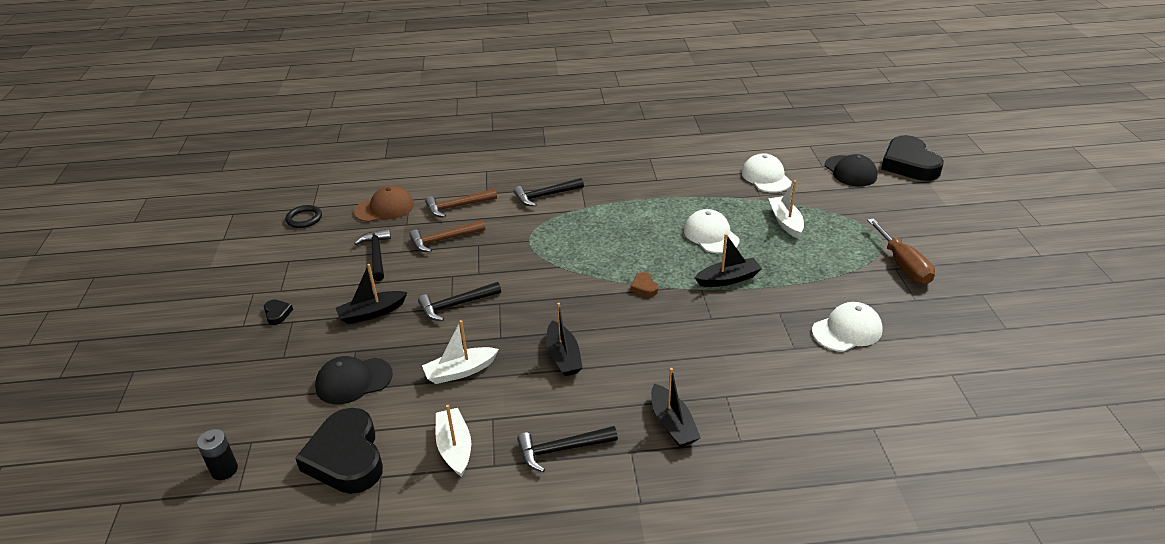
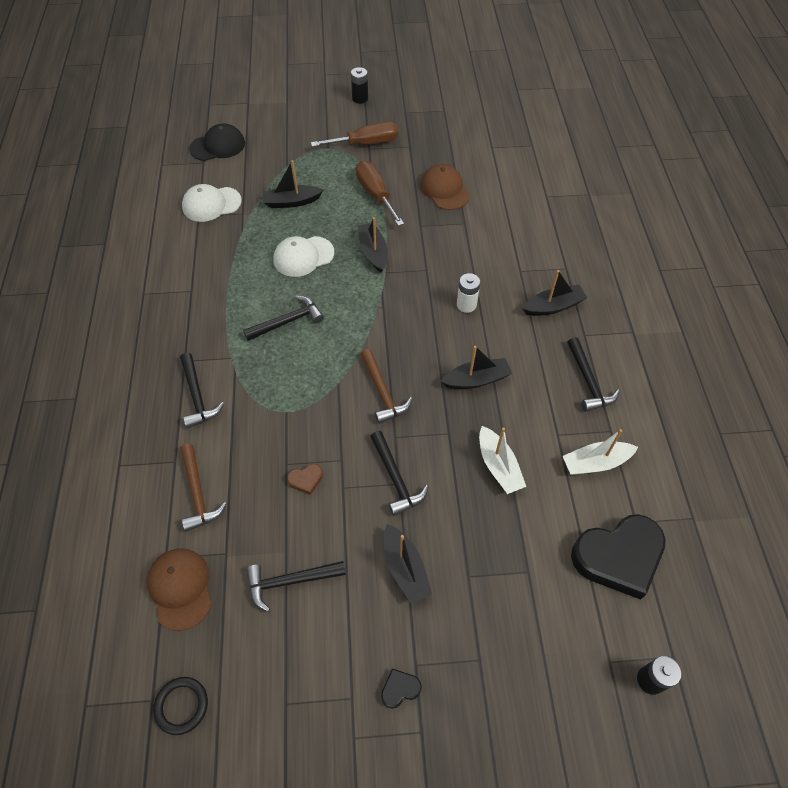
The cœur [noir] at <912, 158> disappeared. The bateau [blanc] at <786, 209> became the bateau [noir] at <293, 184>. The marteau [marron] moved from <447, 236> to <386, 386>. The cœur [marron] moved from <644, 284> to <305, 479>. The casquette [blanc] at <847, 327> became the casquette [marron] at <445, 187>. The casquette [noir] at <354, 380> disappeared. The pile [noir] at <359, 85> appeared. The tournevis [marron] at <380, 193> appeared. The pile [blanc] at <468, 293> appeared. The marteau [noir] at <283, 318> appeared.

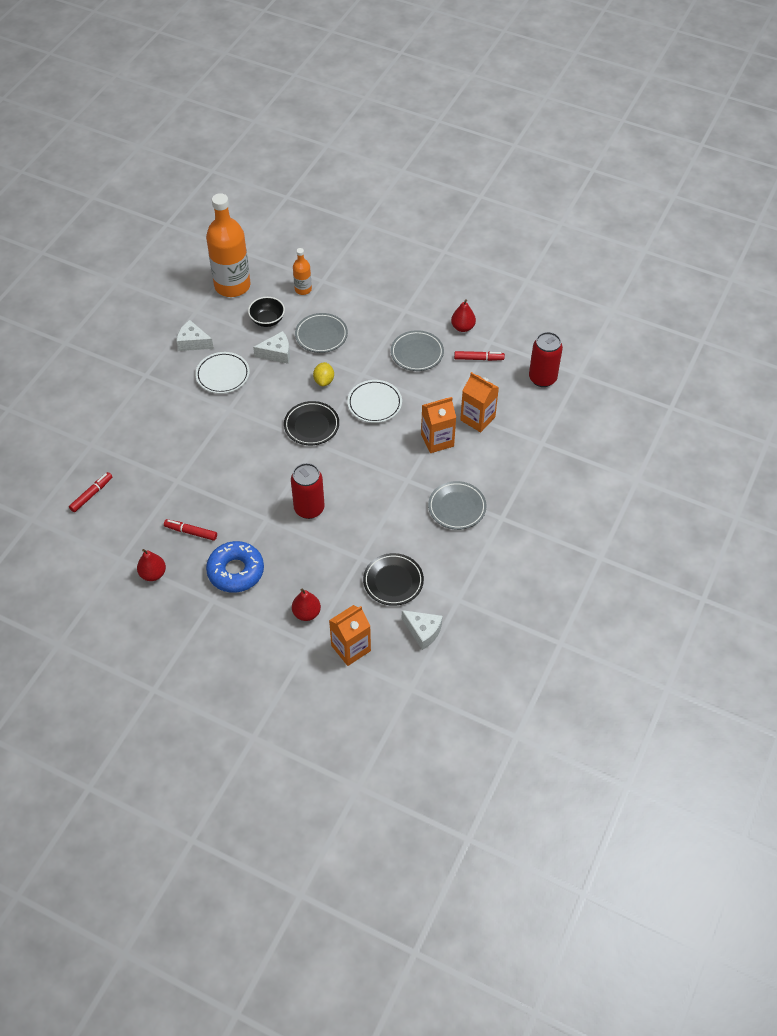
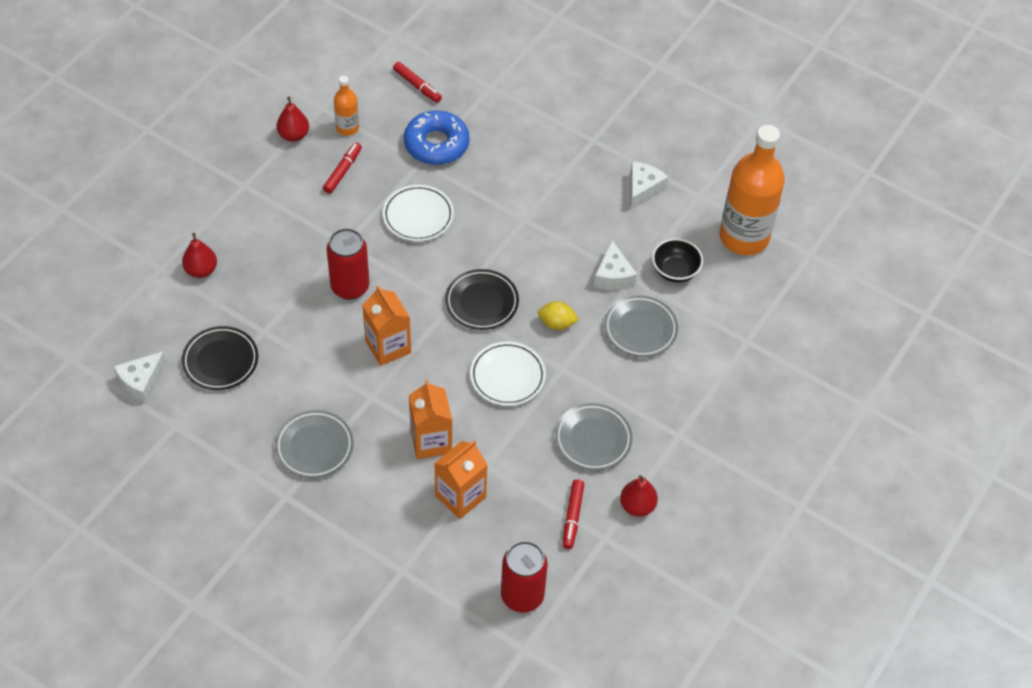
The bouteille [orange] moved from <302, 271> to <346, 106>. The assiette [blanc] moved from <222, 373> to <418, 213>. The beignet [bleu] moved from <235, 567> to <437, 137>. The brique de lait [orange] moved from <350, 635> to <386, 326>.

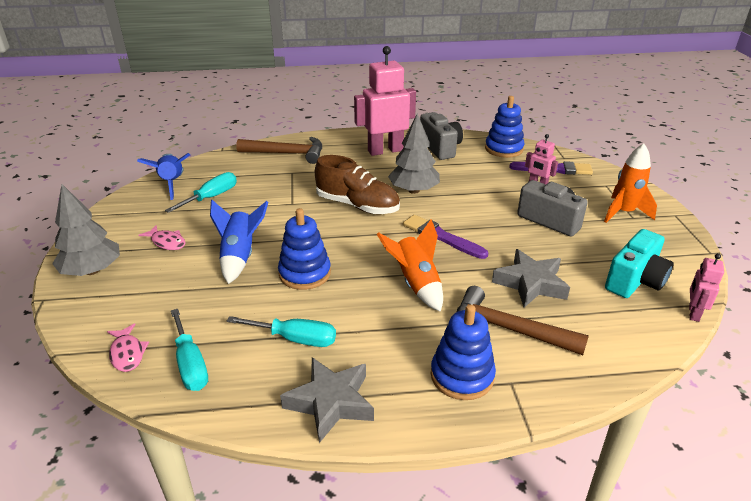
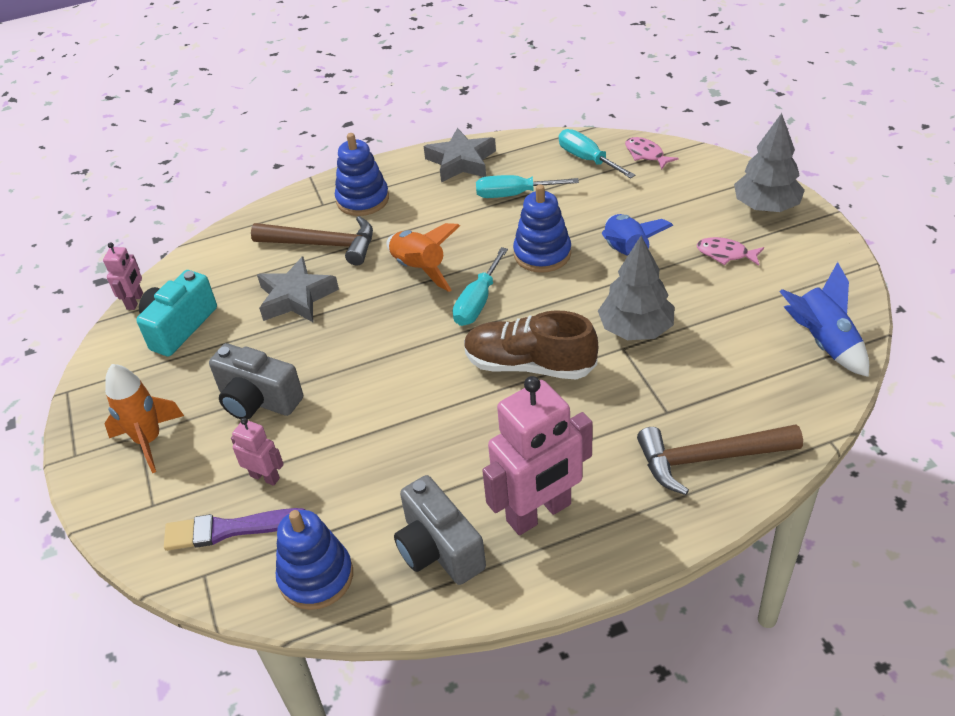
The arbre [gris] moved from <414, 153> to <636, 288>. The tournevis [turquoise] moved from <201, 192> to <480, 286>. The pinceau [violet] at <445, 237> disappeared.

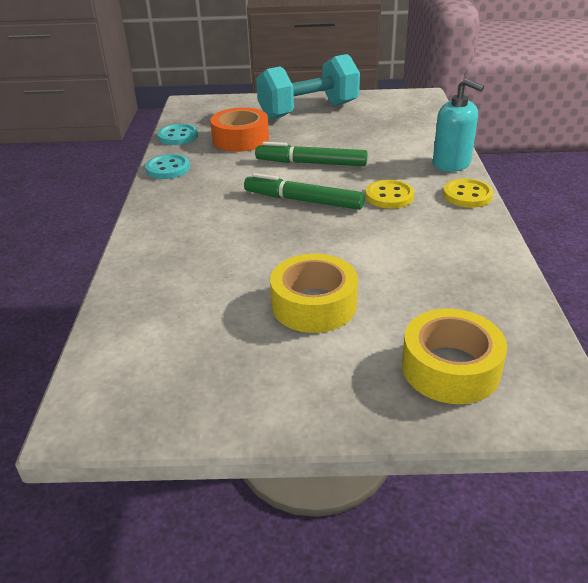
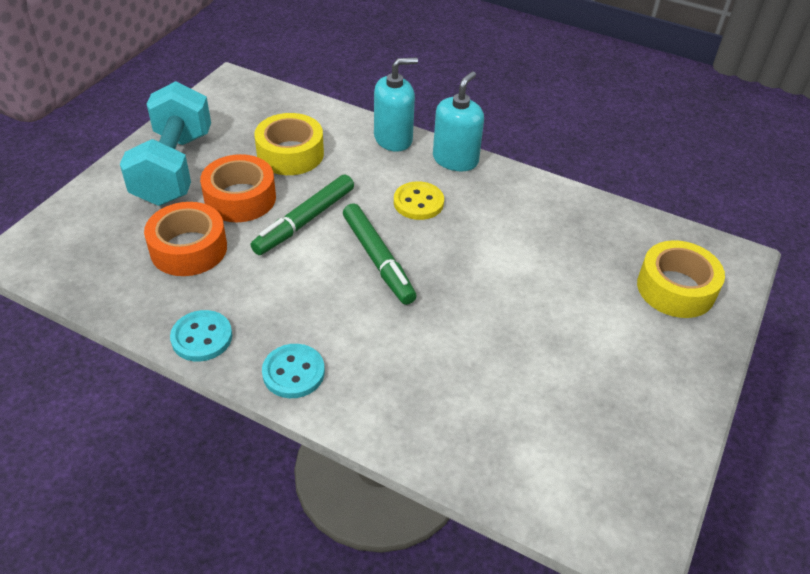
The bouton [turquoise] moved from <177, 134> to <293, 371>. The feutre [vert] at <304, 191> turned 75 degrees counterclockwise. The bouton [jaune] at <468, 193> was replaced by the distributeur de savon [turquoise] at <458, 121>. The ruban adhésif [jaune] moved from <314, 293> to <289, 144>. The ruban adhésif [orange] at <238, 188> appeared.

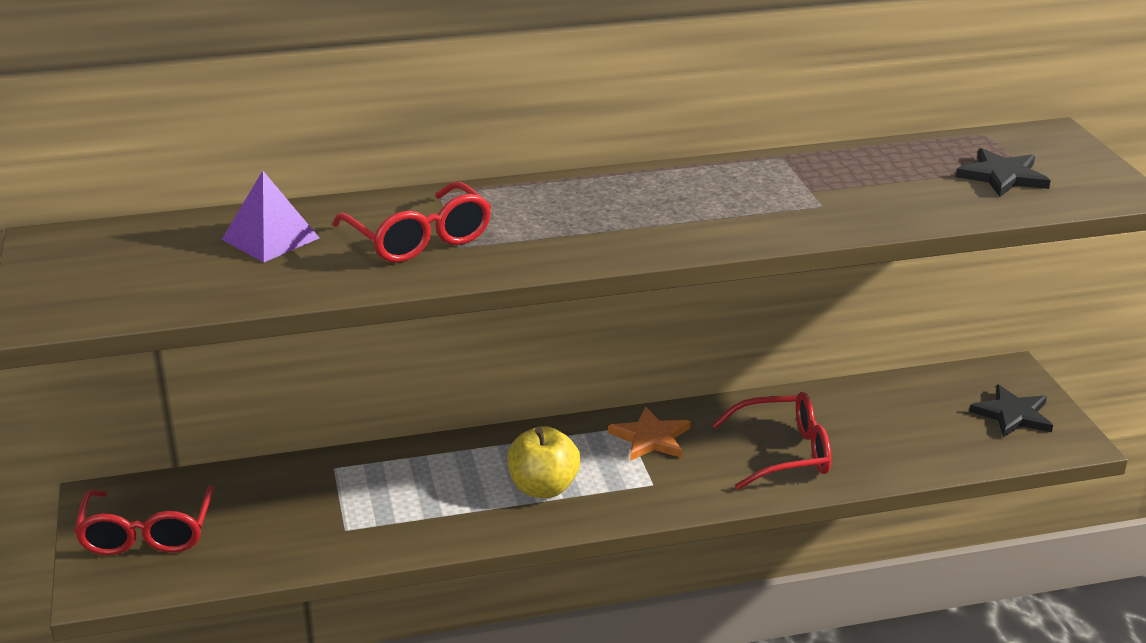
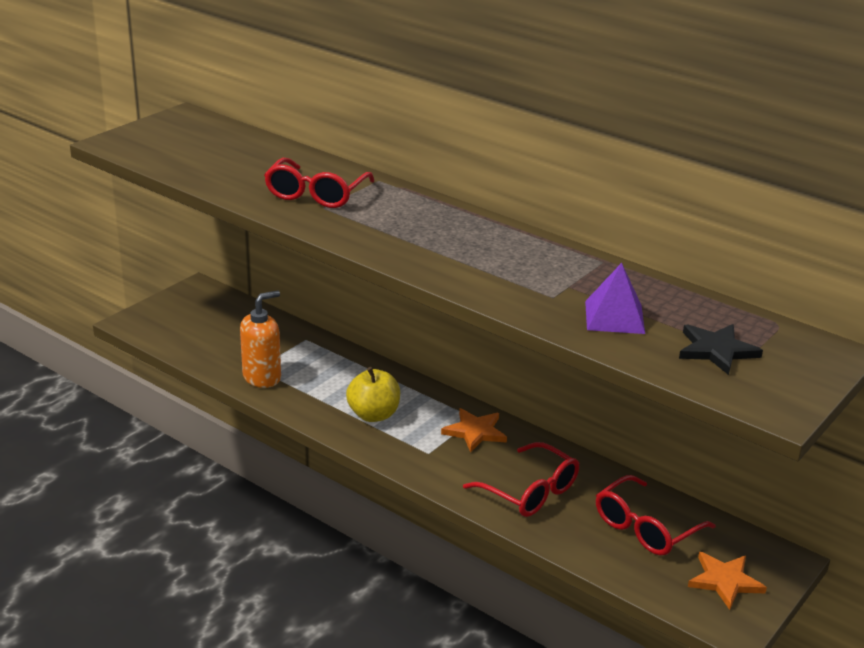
The pyramide [violet] moved from <270, 216> to <615, 298>. The étoile [noir] at <1011, 411> became the étoile [orange] at <727, 581>. The lunettes [rouge] moved from <144, 520> to <656, 515>. The distributeur de savon [orange] at <260, 339> appeared.

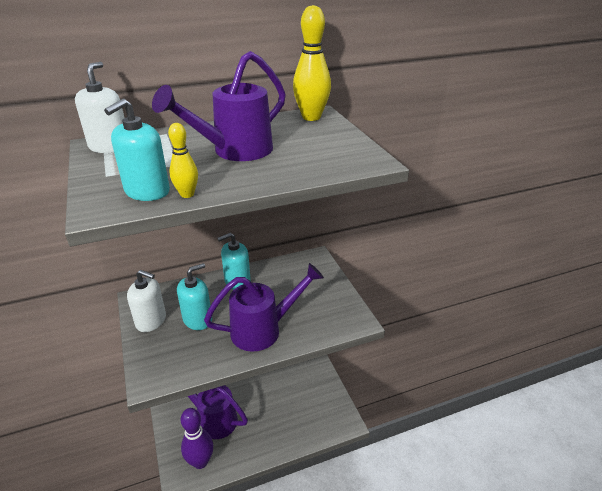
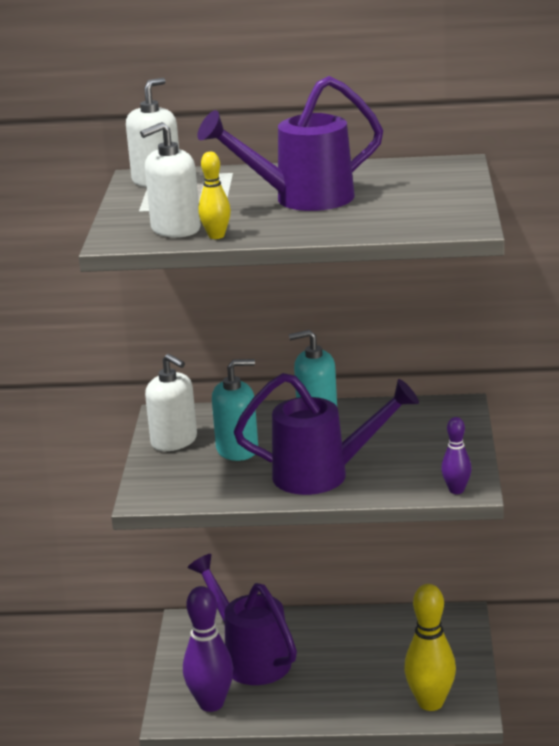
The quille [jaune] moved from <312, 63> to <430, 647>. The distributeur de savon [turquoise] at <137, 150> became the distributeur de savon [blanc] at <170, 180>. The quille [violet] at <456, 455> appeared.

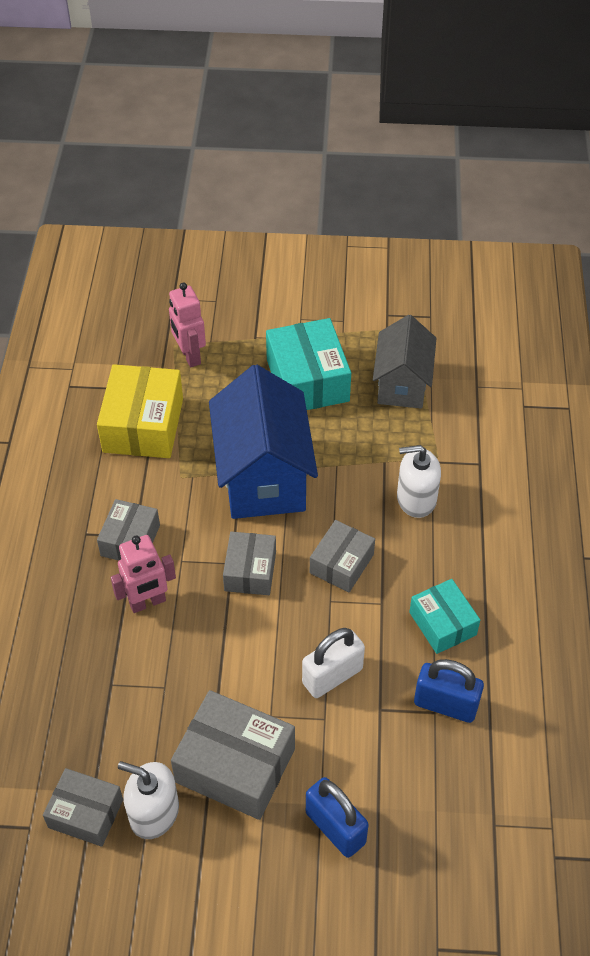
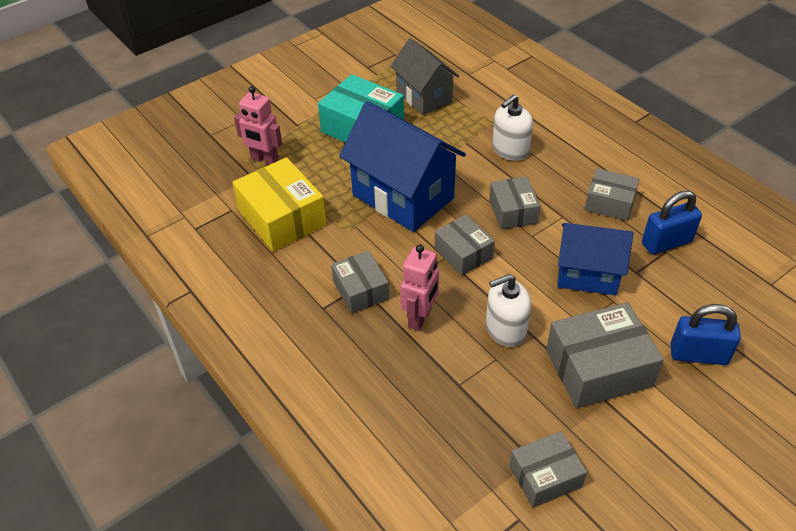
The boîte [turquoise] at <444, 616> became the boîte [gris] at <612, 194>. The cadenas [blanc] at <333, 663> was replaced by the maison [bleu] at <595, 259>. The distributeur de savon [blanc] moved from <148, 800> to <508, 310>.

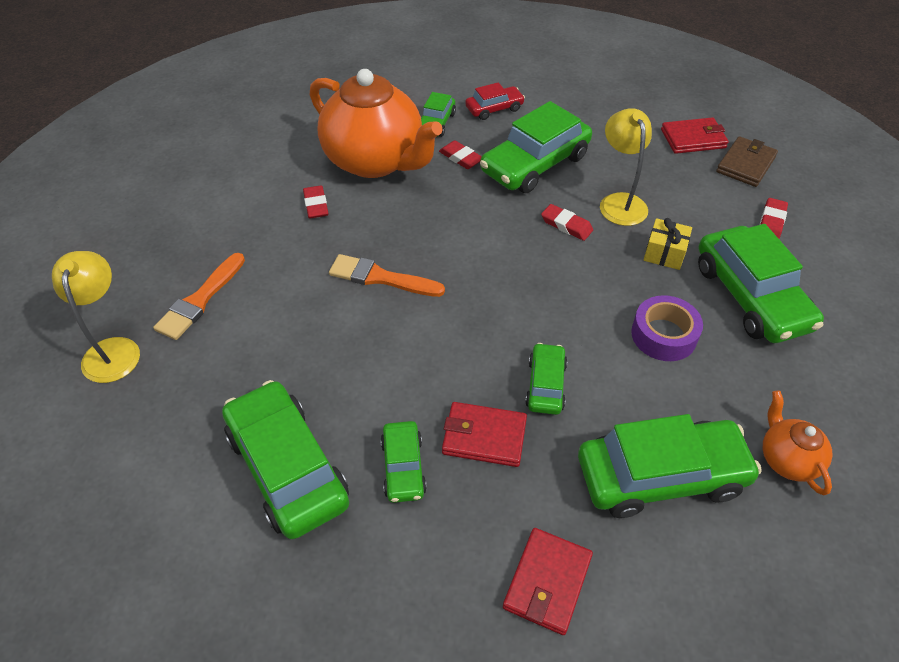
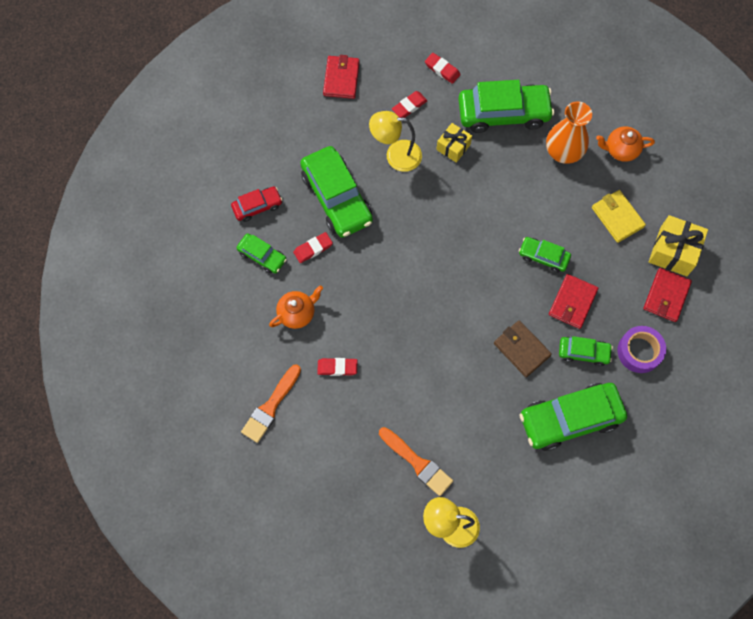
The théière [orange] at <376, 123> changed to 0.45 times the size. The voiture [rouge] at <495, 101> turned 75 degrees clockwise. The portefeuille [marron] moved from <747, 161> to <523, 348>. The gomme [rouge] moved from <567, 222> to <409, 104>. The pinceau [orange] moved from <387, 275> to <271, 403>. The ruban adhésif [violet] moved from <667, 328> to <641, 349>. The voiture [vert] at <670, 466> was replaced by the portefeuille [jaune] at <619, 216>. The portefeuille [rouge] at <548, 581> turned 75 degrees clockwise. The vase [orange] at <569, 132> appeared. The cadeau [jaune] at <678, 245> appeared.

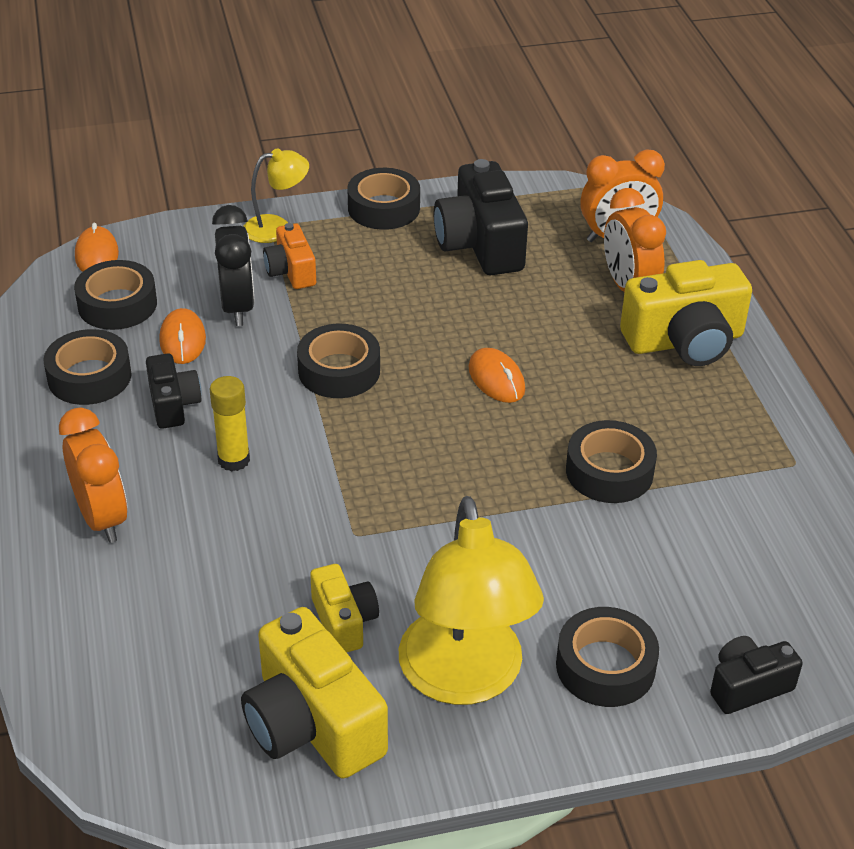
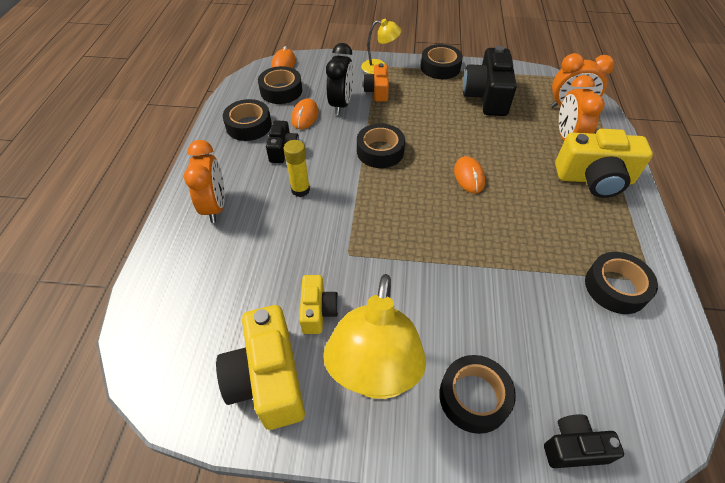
The ruban adhésif [noir] moved from <611, 461> to <621, 283>.

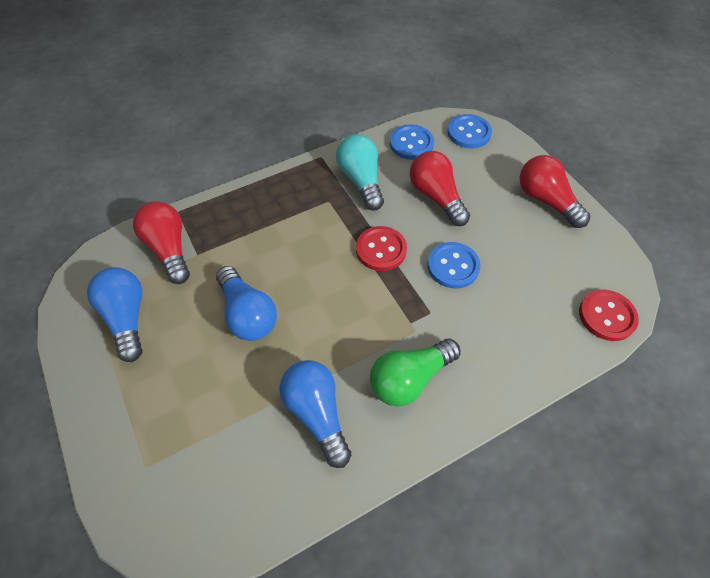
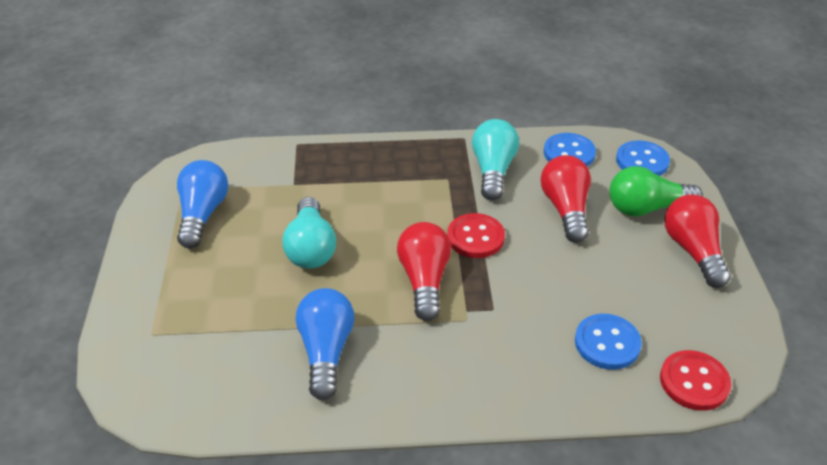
The ampoule [rouge] moved from <161, 243> to <424, 271>. The bouton [bleu] moved from <454, 265> to <608, 342>. The ampoule [bleu] at <246, 303> became the ampoule [turquoise] at <309, 232>. The ampoule [vert] moved from <415, 373> to <656, 191>.

